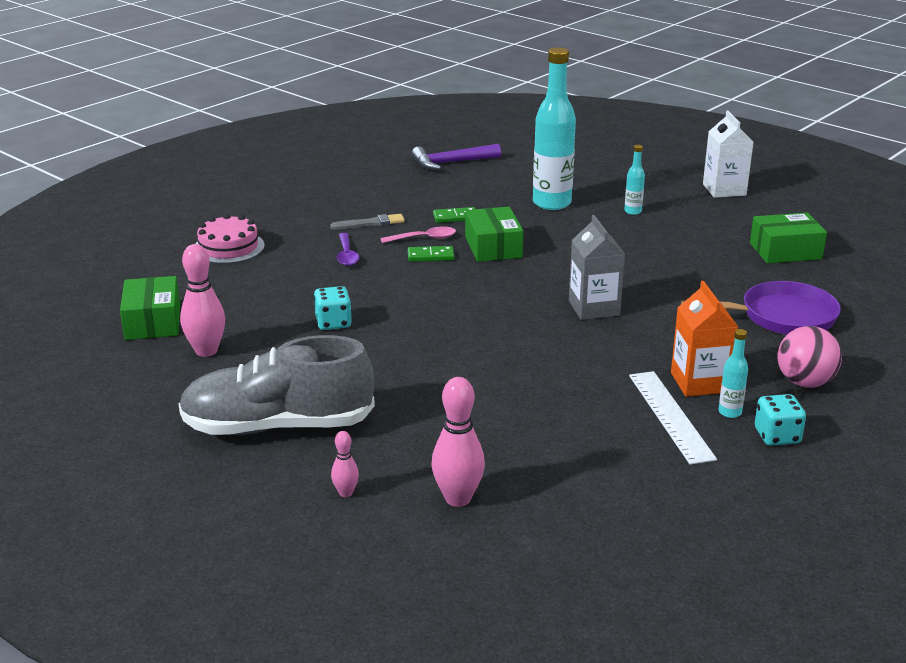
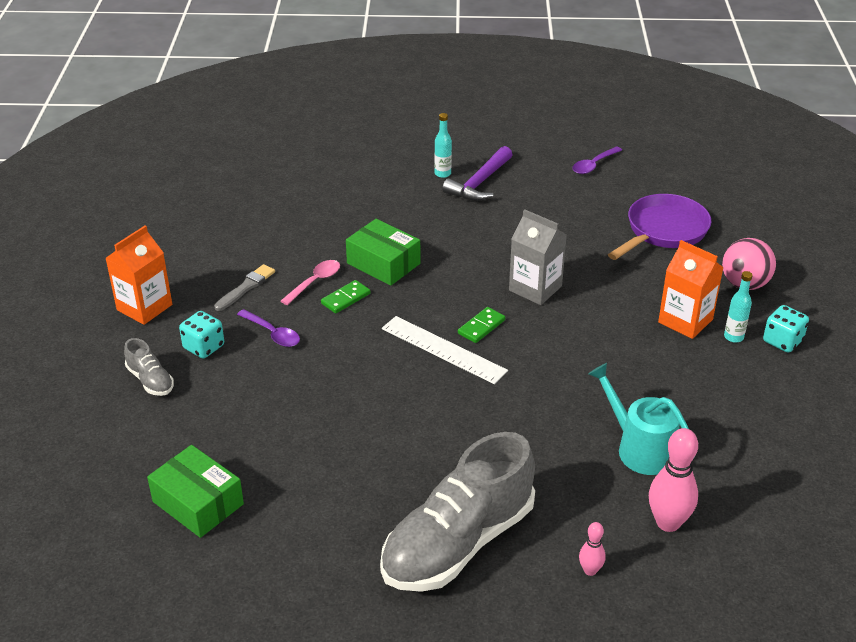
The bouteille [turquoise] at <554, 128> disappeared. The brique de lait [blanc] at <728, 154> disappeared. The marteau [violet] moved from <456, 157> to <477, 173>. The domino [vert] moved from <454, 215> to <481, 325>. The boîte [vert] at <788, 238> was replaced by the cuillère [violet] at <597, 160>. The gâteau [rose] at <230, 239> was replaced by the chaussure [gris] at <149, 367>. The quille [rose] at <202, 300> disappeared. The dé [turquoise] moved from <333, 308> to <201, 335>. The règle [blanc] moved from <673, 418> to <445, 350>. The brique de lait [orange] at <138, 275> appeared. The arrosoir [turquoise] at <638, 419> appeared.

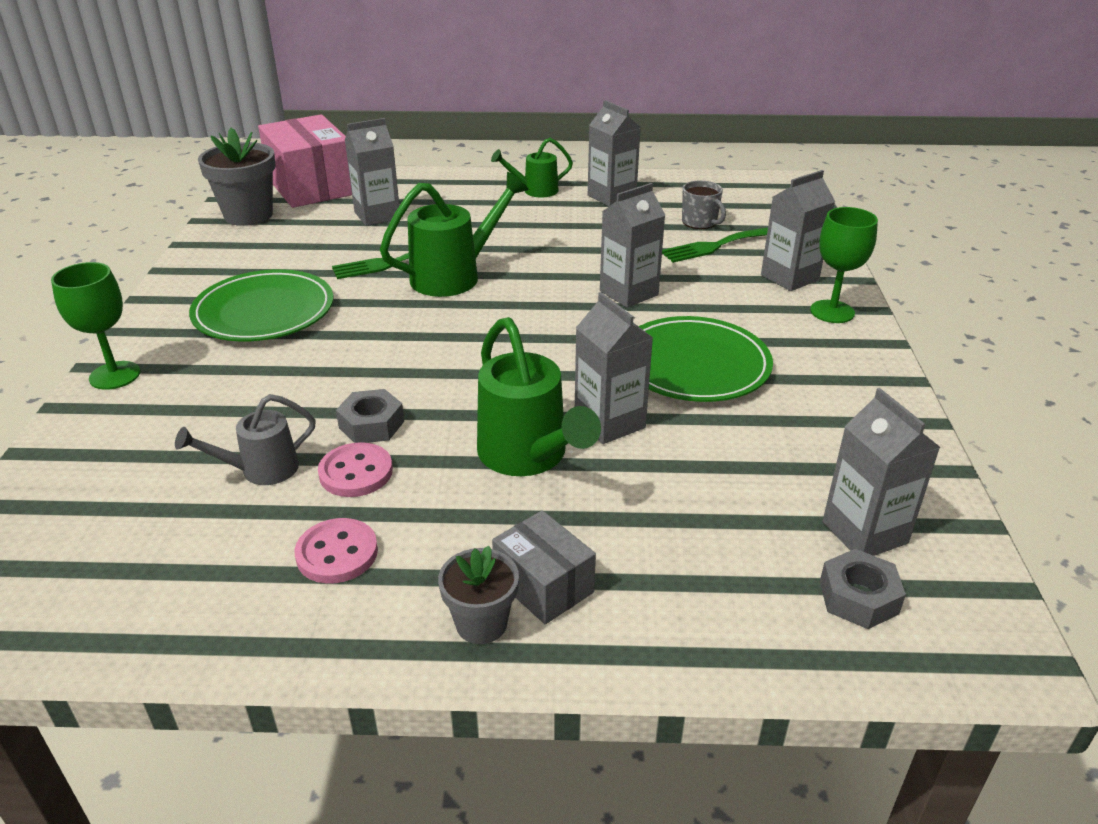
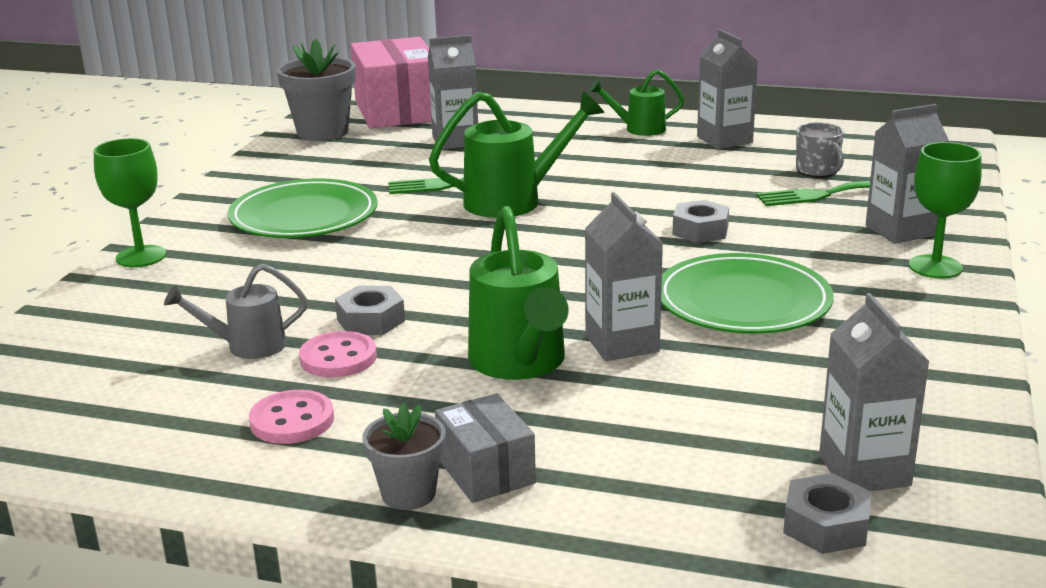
The brique de lait [gris] at <632, 245> was replaced by the écrou [gris] at <700, 221>.

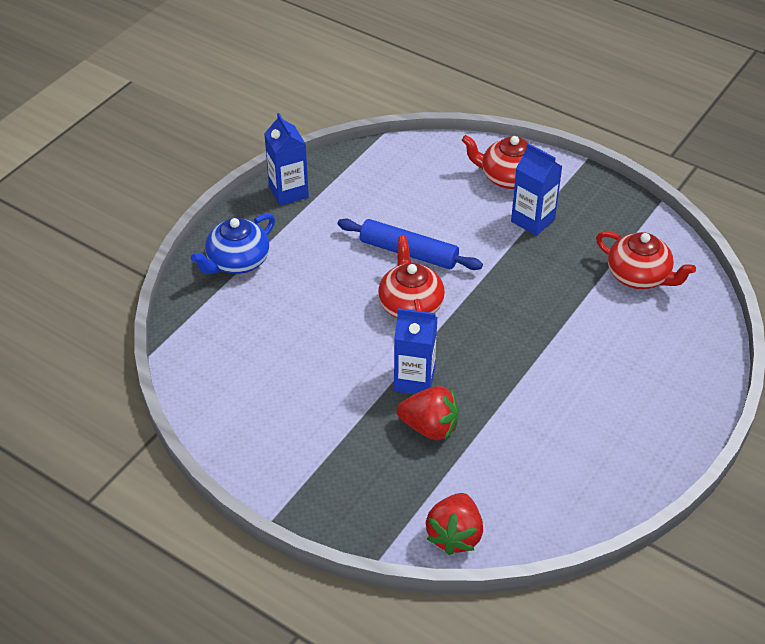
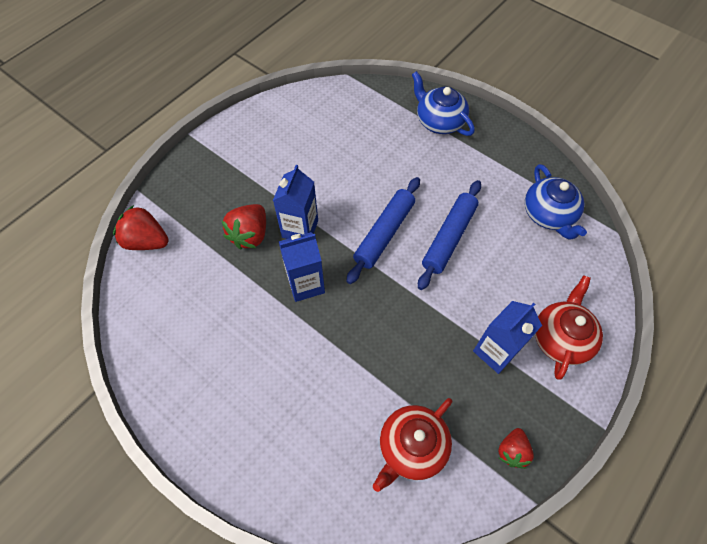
The brique de lait [bleu] moved from <286, 159> to <301, 267>. The théière [rouge] at <411, 277> was replaced by the rouleau à pâtisserie [bleu] at <383, 230>. The théière [bleu] at <556, 202> appeared. The fraise [rouge] at <516, 448> appeared.

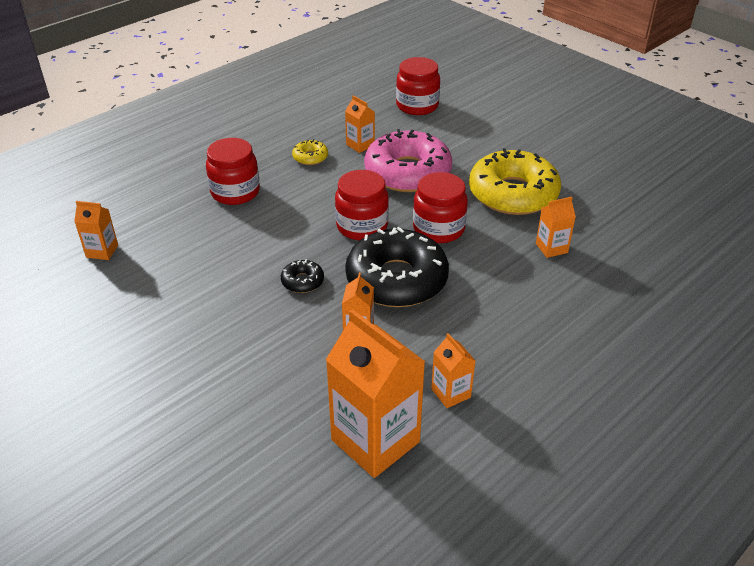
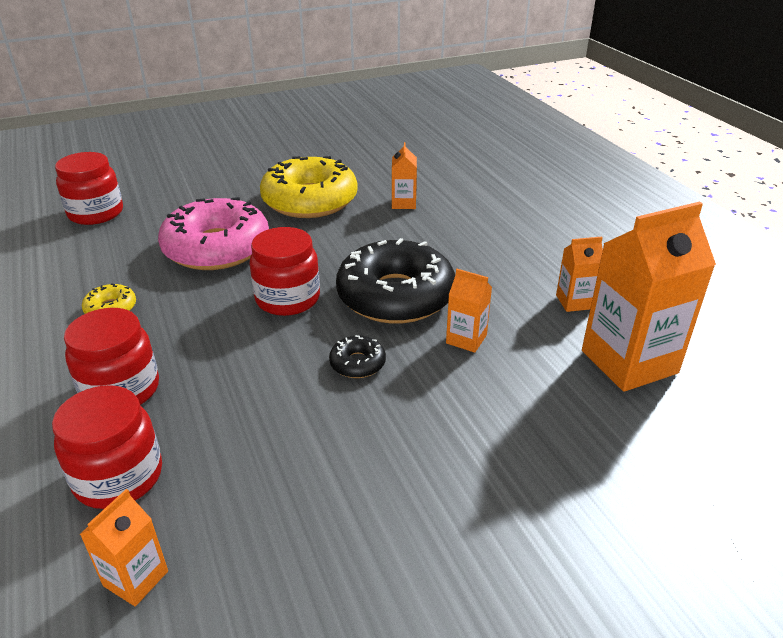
The brique de lait [orange] at <360, 124> disappeared. The bocal [rouge] moved from <440, 207> to <107, 447>.

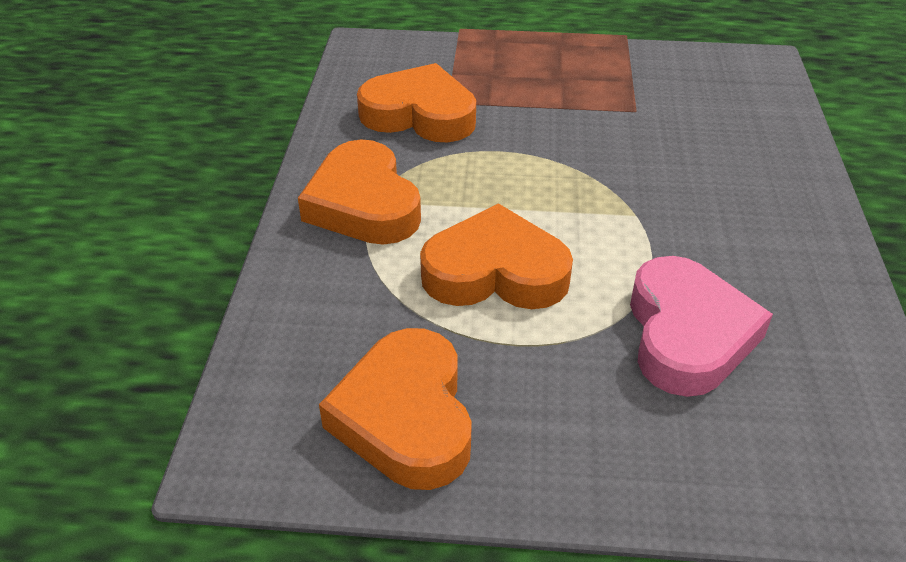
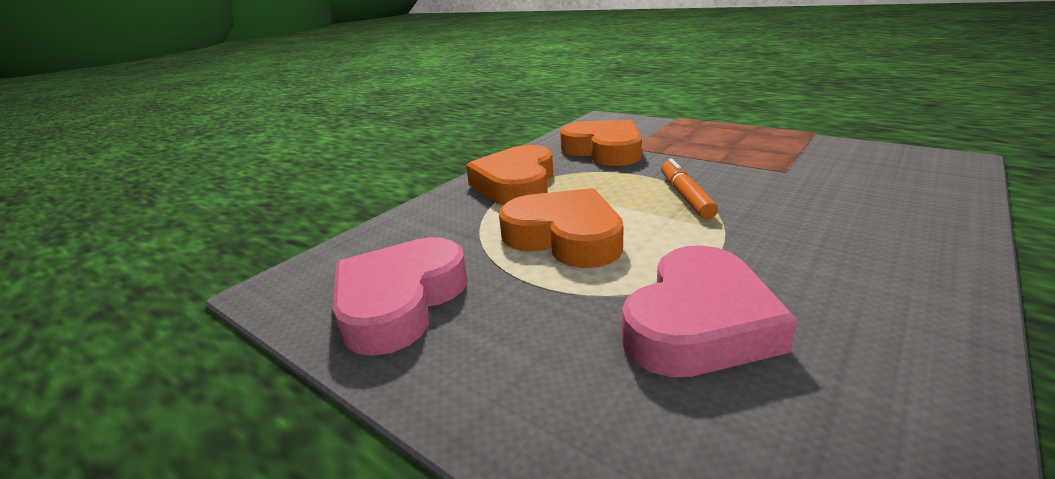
The cœur [orange] at <395, 409> became the cœur [rose] at <400, 296>. The feutre [orange] at <689, 189> appeared.

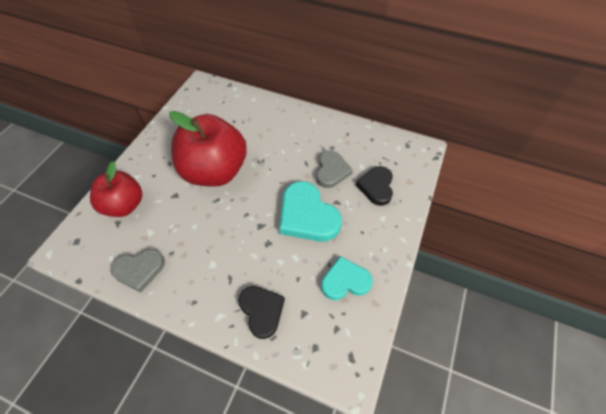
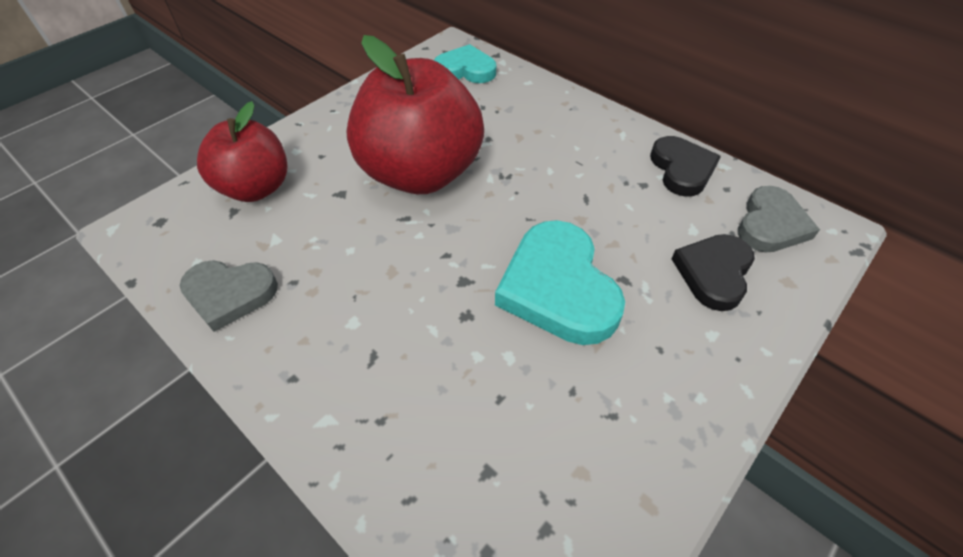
The cœur [gris] moved from <334, 169> to <779, 219>. The cœur [turquoise] moved from <347, 278> to <465, 63>. The cœur [noir] moved from <261, 312> to <685, 166>.

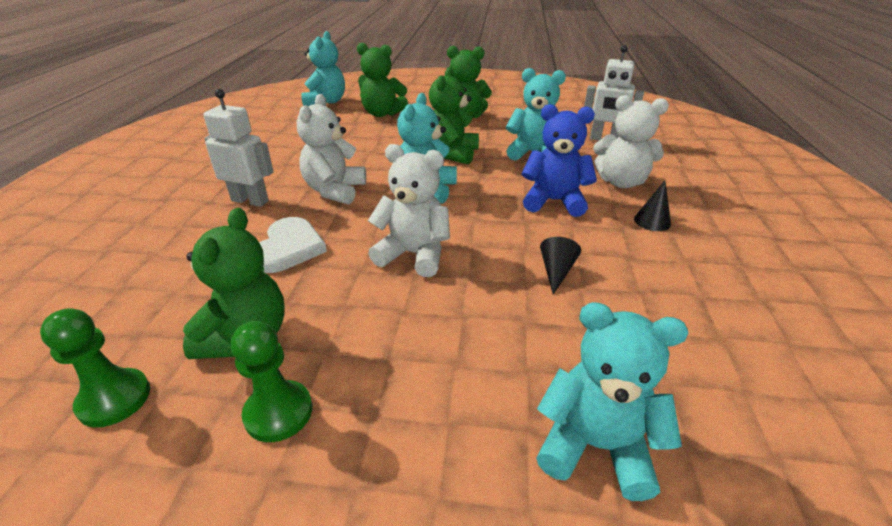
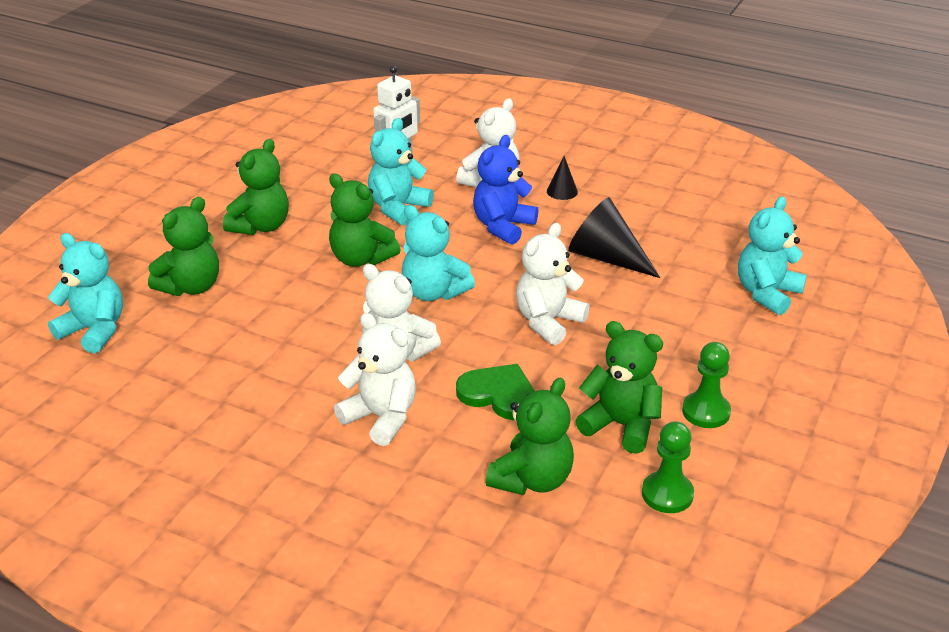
The robot [blanc] at <238, 148> was replaced by the ours en peluche [blanc] at <375, 379>. The cœur [blanc] at <293, 245> became the cœur [vert] at <495, 392>. The cône [noir] at <560, 266> changed to 1.97 times the size. The ours en peluche [vert] at <530, 436> appeared.

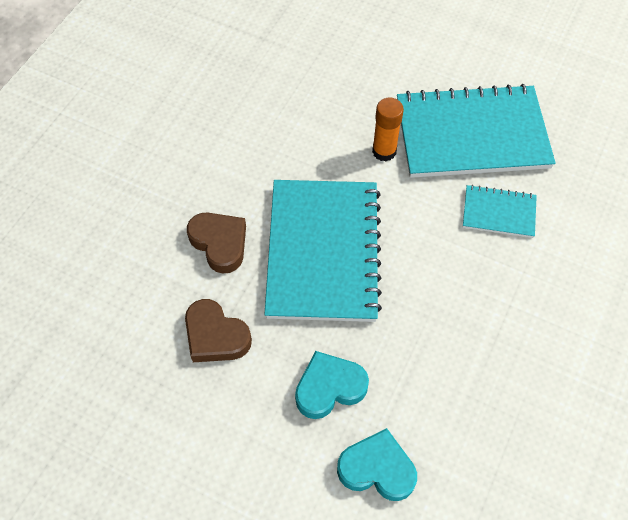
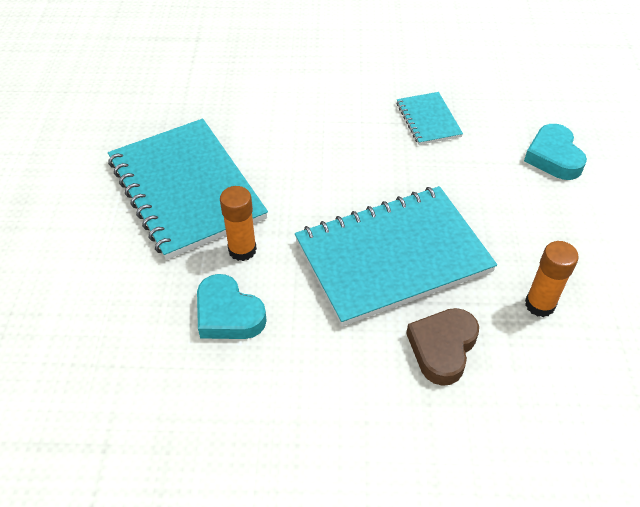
The carnet [turquoise] moved from <500, 211> to <430, 118>. The cœur [marron] at <218, 330> was replaced by the bâton de colle [orange] at <552, 279>. The cœur [turquoise] moved from <332, 385> to <232, 306>.

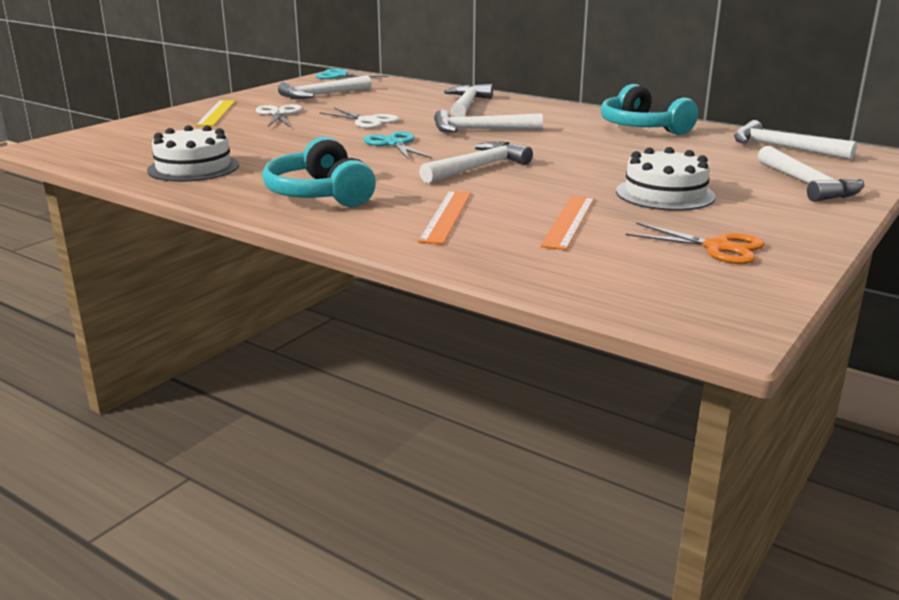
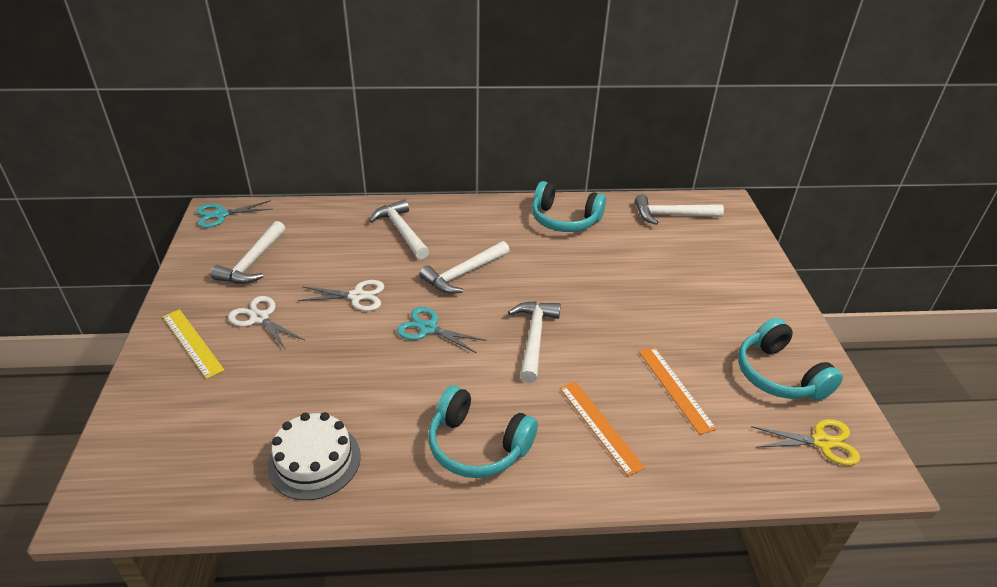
The marteau [blanc] at <810, 174> disappeared. The gâteau [blanc] at <666, 179> disappeared. The ciseaux [orange] at <695, 243> was replaced by the casque audio [turquoise] at <790, 359>. The ciseaux [jaune] at <805, 442> appeared.

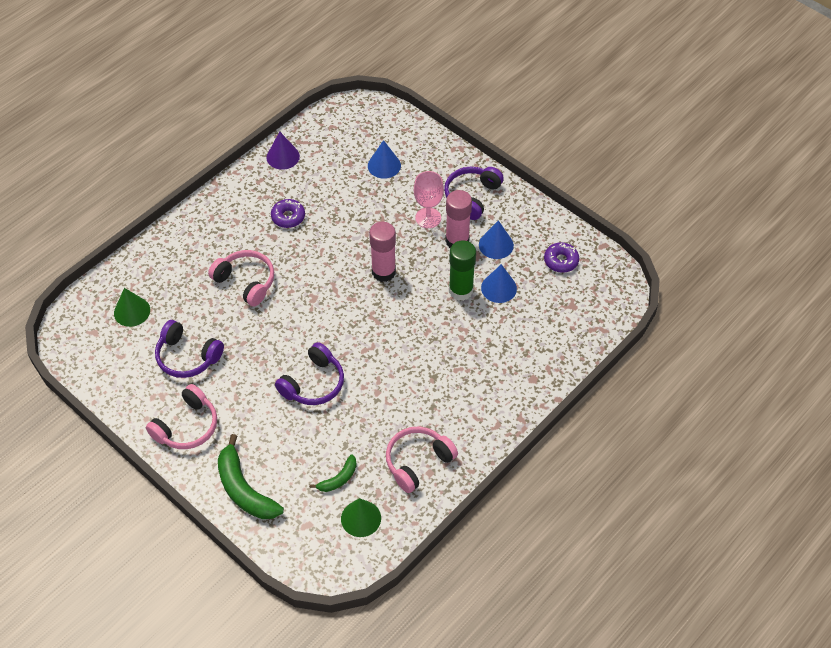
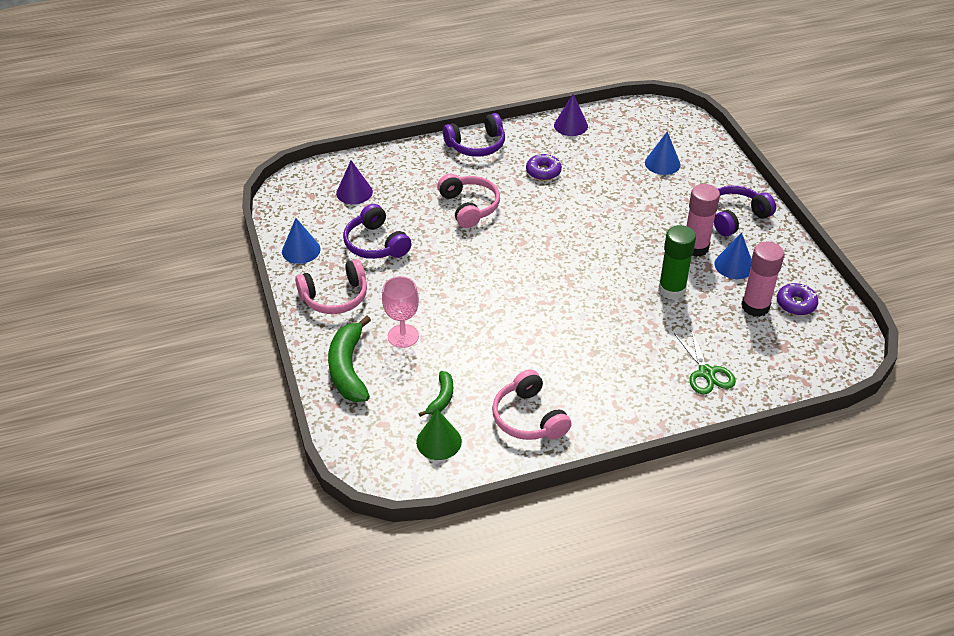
The verre à pied [rose] moved from <429, 199> to <400, 312>. The bâton de colle [rose] moved from <382, 252> to <763, 279>. The cône [bleu] moved from <499, 283> to <301, 241>. The cône [vert] at <132, 307> became the cône [violet] at <354, 182>. The casque audio [violet] moved from <309, 373> to <474, 135>. The casque audio [rose] at <422, 459> turned 105 degrees counterclockwise. The banane [vert] at <333, 473> turned 60 degrees counterclockwise. The ciseaux [vert] at <705, 362> appeared.

